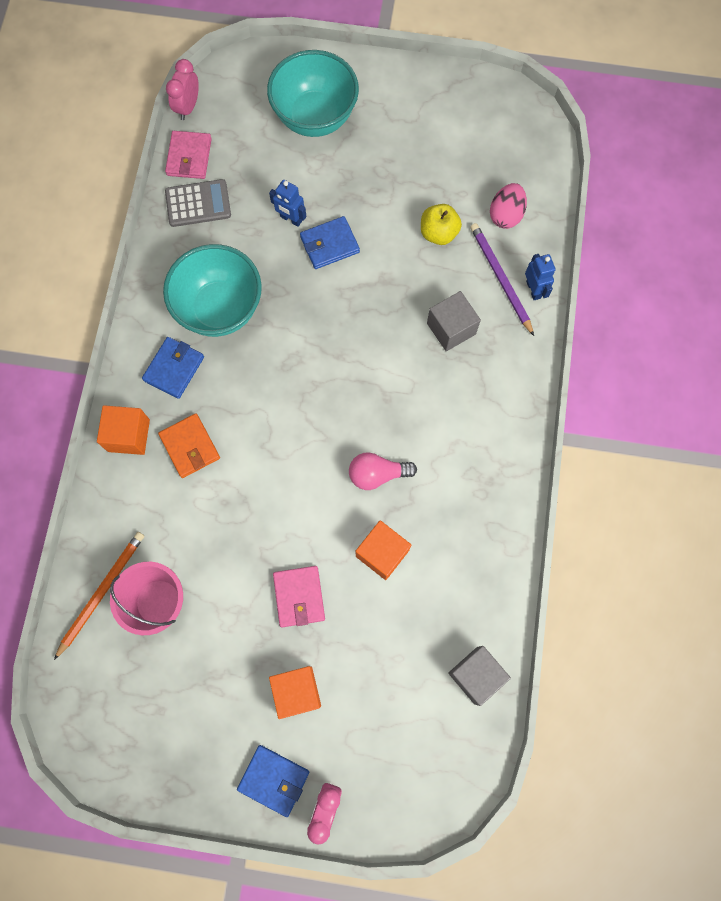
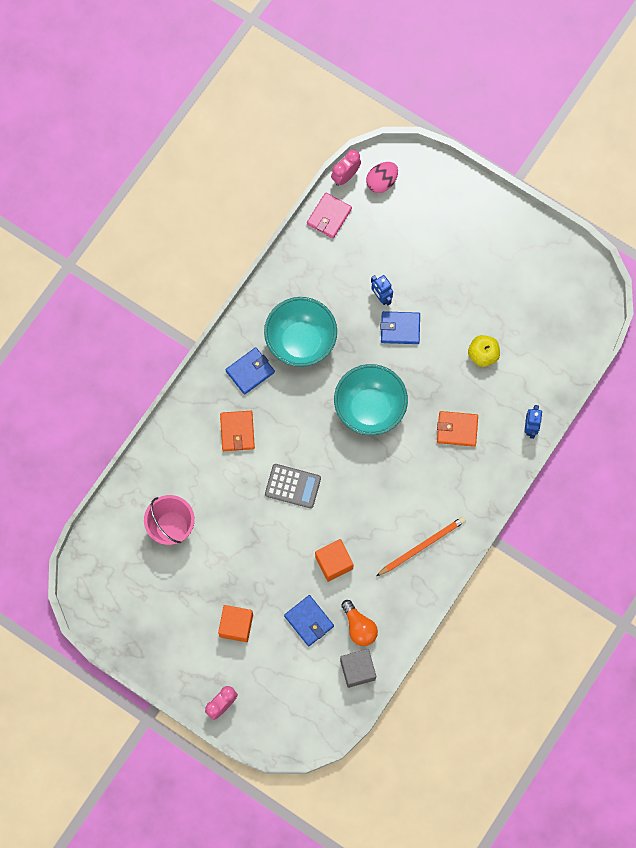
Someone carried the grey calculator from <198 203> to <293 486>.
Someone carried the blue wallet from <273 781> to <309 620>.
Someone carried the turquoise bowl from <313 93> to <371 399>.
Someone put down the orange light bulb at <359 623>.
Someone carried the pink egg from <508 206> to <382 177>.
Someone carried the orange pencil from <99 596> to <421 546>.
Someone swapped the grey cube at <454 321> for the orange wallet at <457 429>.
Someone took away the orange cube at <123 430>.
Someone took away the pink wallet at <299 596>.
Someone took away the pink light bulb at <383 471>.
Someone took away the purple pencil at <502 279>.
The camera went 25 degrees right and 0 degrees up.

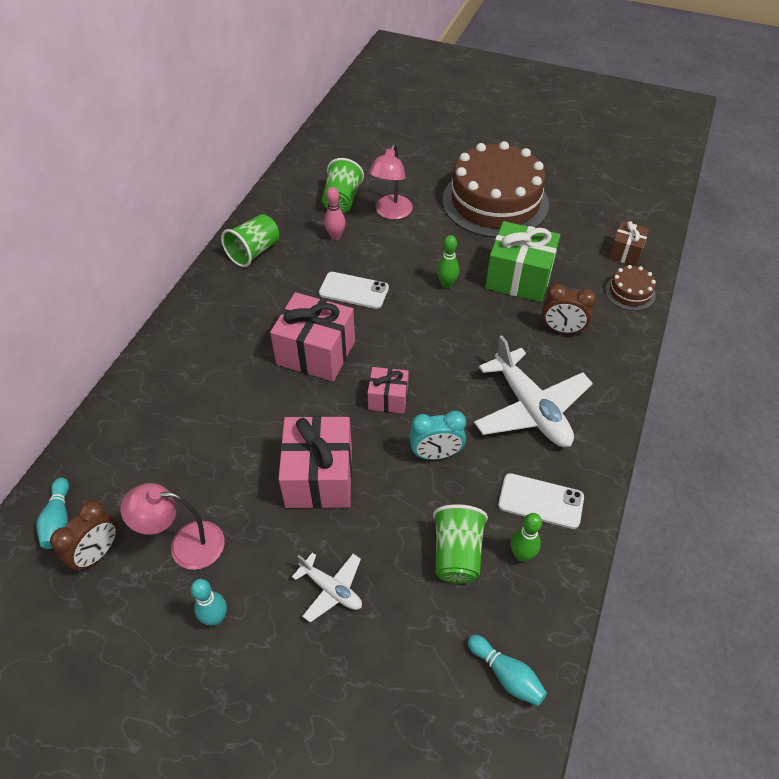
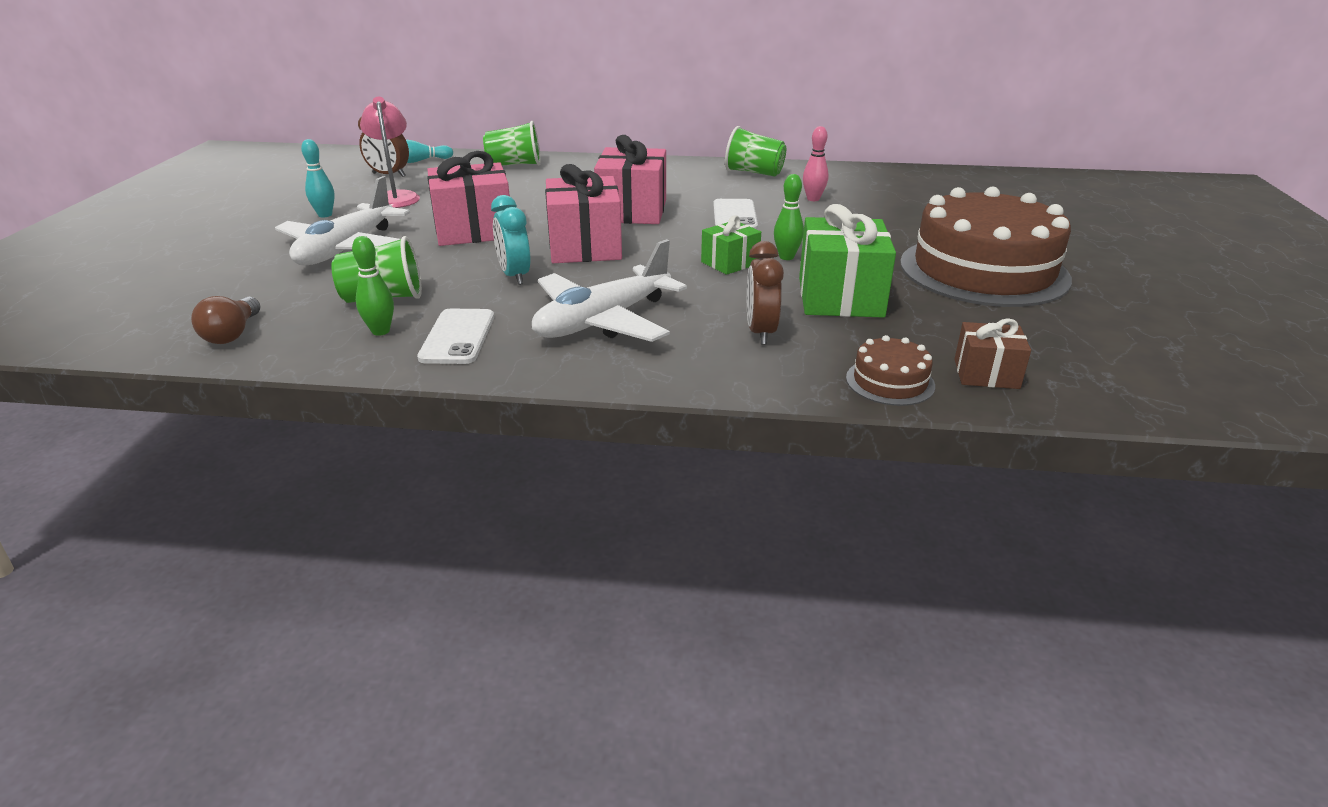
Someone swapped the turquoise bowling pin at <507 670> for the brown light bulb at <225 320>.
Someone scaled the white plane at <327 587> by 1.90.
Someone carried the green cup from <343 185> to <512 143>.
Someone scaled the pink gift at <388 390> by 1.80.
Someone put down the green gift at <731 245>.
Someone took away the pink lamp at <390 182>.
The camera went 75 degrees right and 20 degrees down.

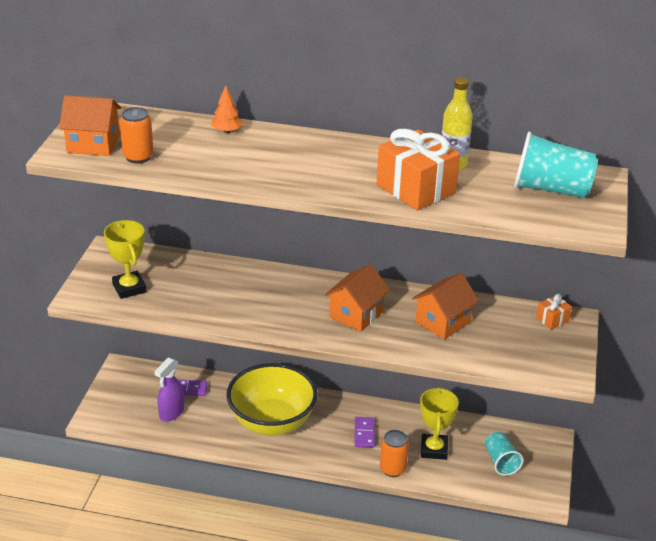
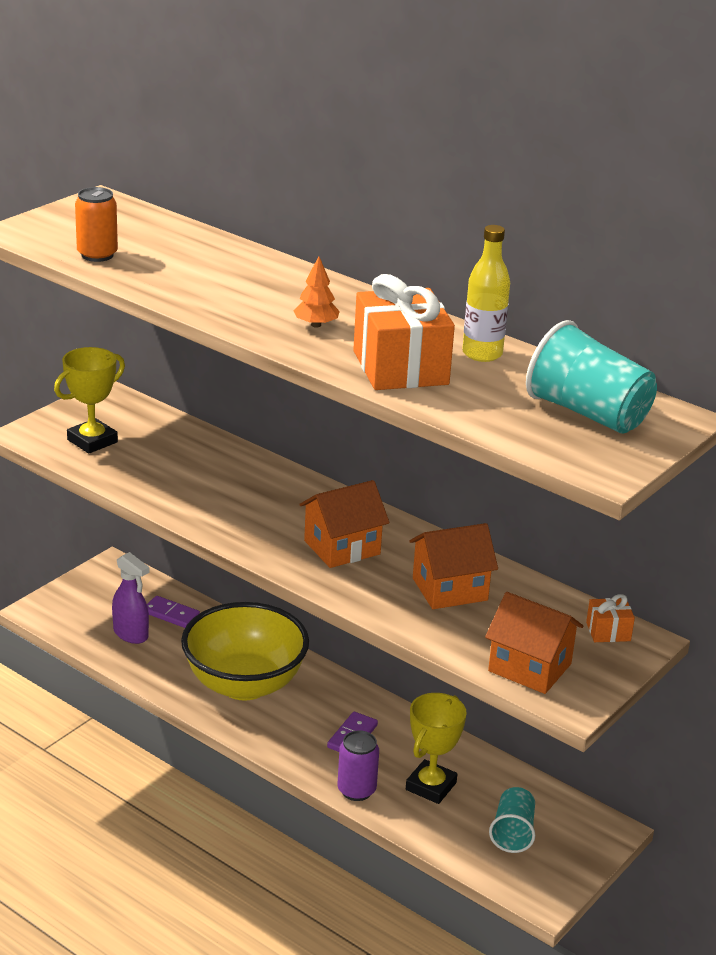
Someone rotated the yellow trophy at <125 259> by 45 degrees clockwise.
Someone rotated the purple spray bottle at <169 389> by 105 degrees counterclockwise.
Someone carried the orange tree from <227 109> to <316 292>.
Someone repainted the orange can at <394 453>, which became the purple can at <358 765>.
Someone carried the orange house from <90 125> to <534 643>.
The camera went 25 degrees right and 5 degrees down.

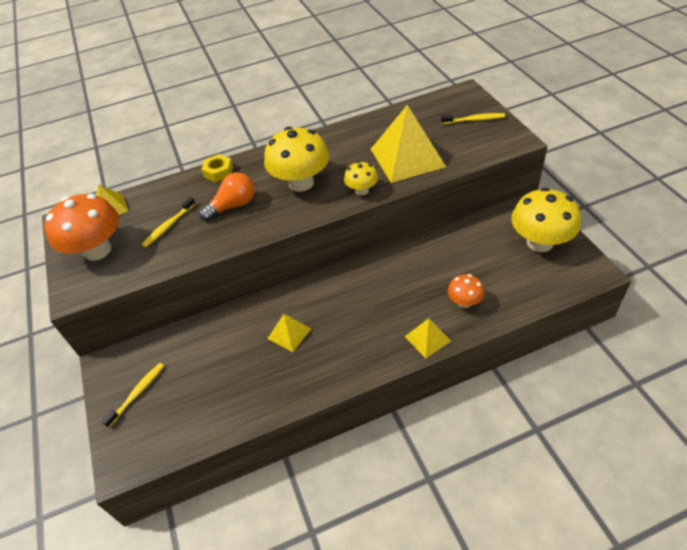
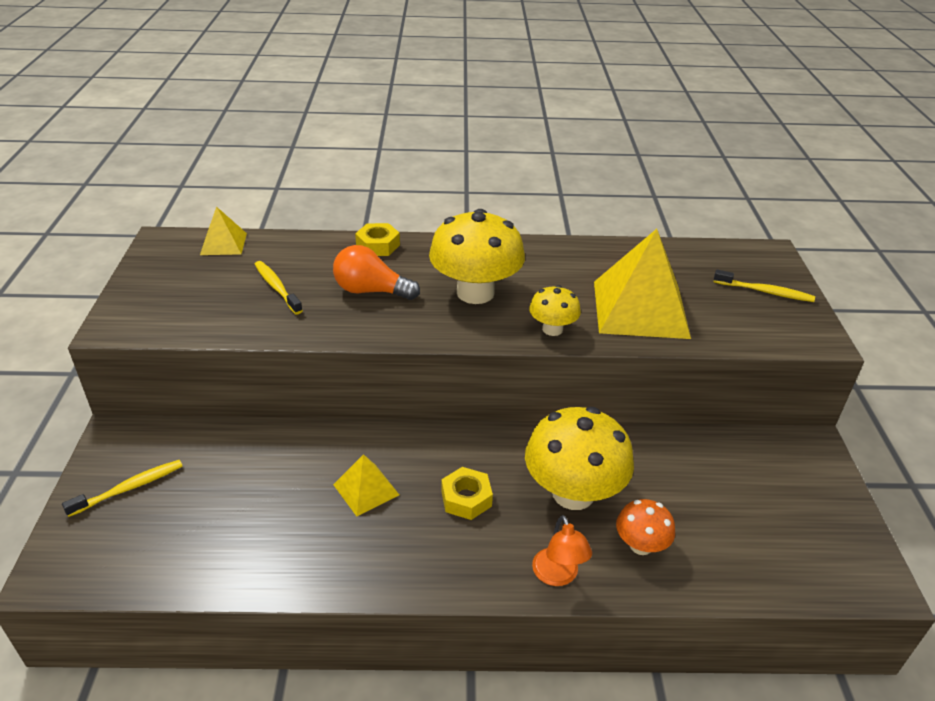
Someone rotated the yellow toothbrush at <168 222> by 90 degrees clockwise.
Someone rotated the orange light bulb at <227 196> by 150 degrees counterclockwise.
Someone put down the yellow nut at <467 493>.
Someone carried the yellow mushroom from <546 220> to <579 458>.
Someone swapped the yellow pyramid at <427 338> for the orange lamp at <562 550>.
Someone took away the orange mushroom at <81 227>.
The camera went 15 degrees right and 10 degrees down.

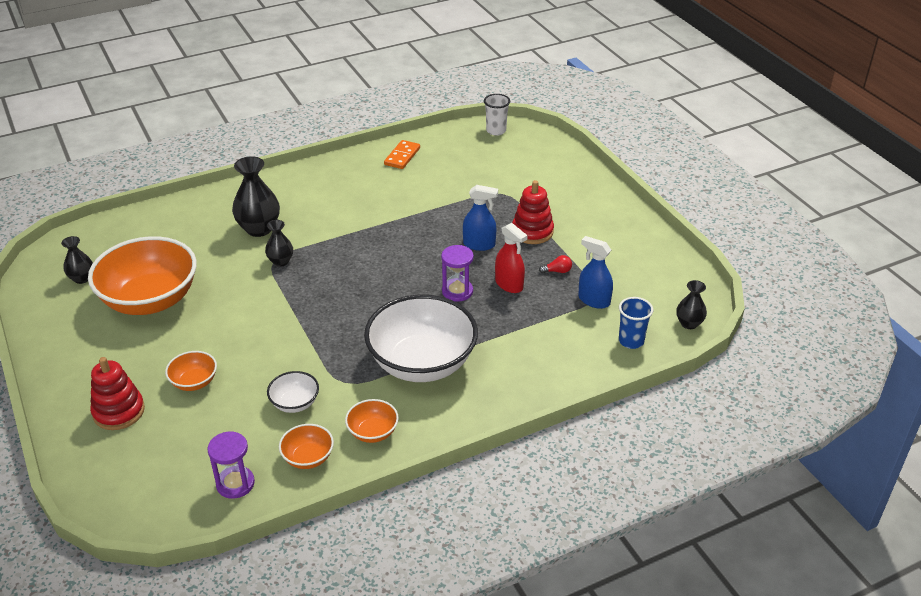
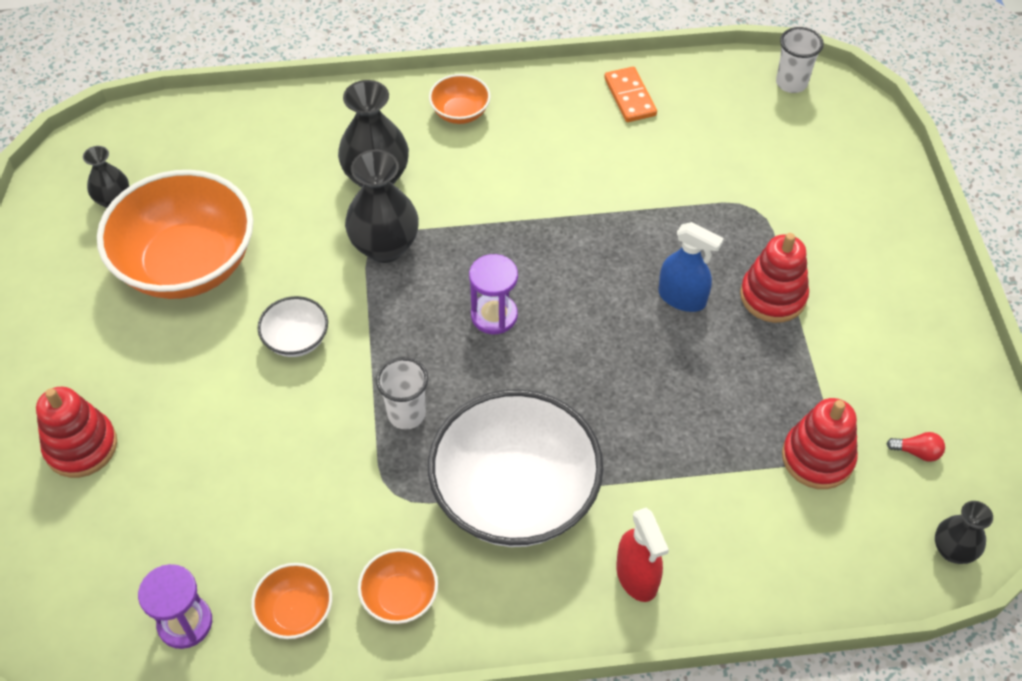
Someone carried the white bowl from <293 392> to <292 326>.
Someone scaled the black vase at <279 243> by 1.74.
Someone put down the white cup at <402 393>.
Someone carried the orange bowl from <191 371> to <460 99>.
Someone carried the purple hourglass from <457 273> to <493 294>.
Someone rotated the orange domino at <402 154> by 60 degrees counterclockwise.
Someone carried the red spray bottle from <511 258> to <642 554>.
Someone swapped the blue spray bottle at <595 272> for the red stacking toy at <820 443>.
Someone carried the red light bulb from <555 264> to <915 447>.
Someone took away the blue cup at <636 323>.
The camera went 20 degrees right and 15 degrees up.

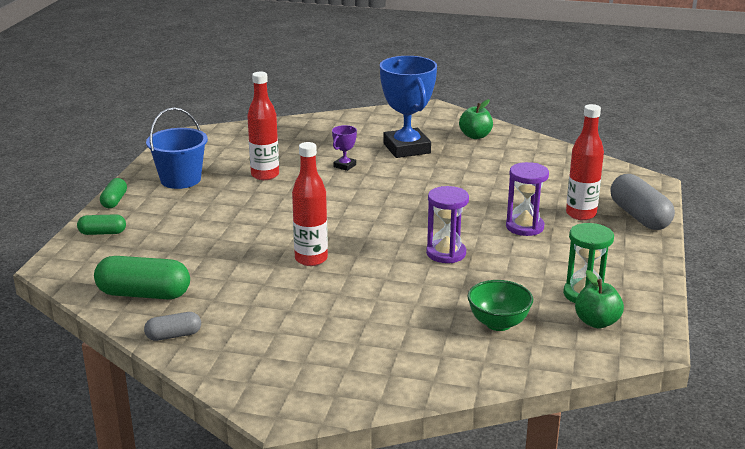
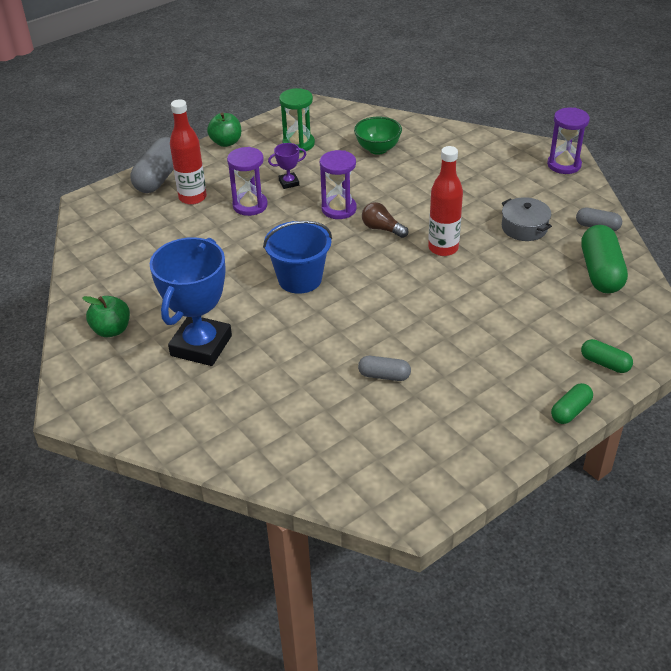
Someone carried the green apple from <599 299> to <224 129>.
Someone carried the blue bucket from <177 148> to <297 257>.
Someone carried the purple trophy from <344 148> to <287 166>.
Someone swapped the red bottle at <263 126> for the grey capsule at <384 368>.
Someone put down the brown light bulb at <385 220>.
Someone put down the grey pot at <527 219>.
Someone put down the purple hourglass at <568 141>.
Someone rotated the green capsule at <142 277> by 45 degrees clockwise.
The camera went 140 degrees left and 15 degrees up.

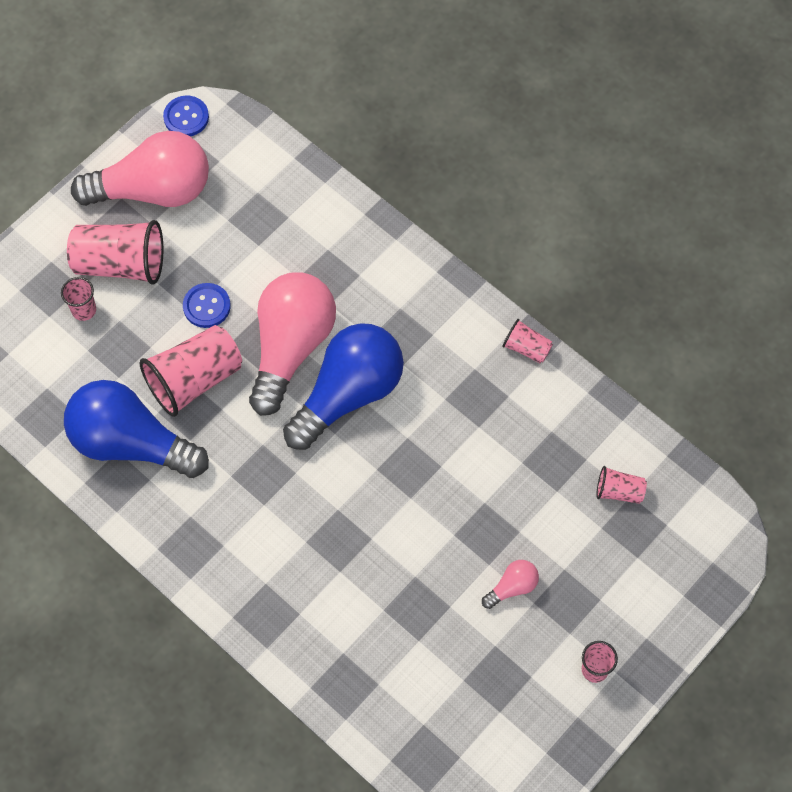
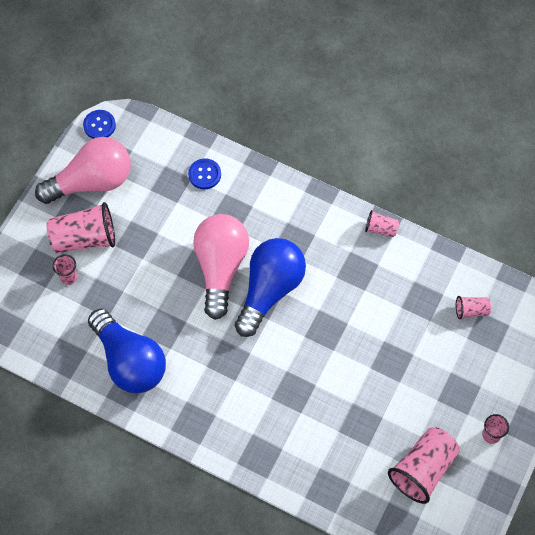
Someone rotated the blue light bulb at <136 429> by 135 degrees counterclockwise.
Someone carried the blue button from <207 305> to <204 173>.
Someone carried the pink cup from <190 371> to <424 465>.
Someone took away the pink light bulb at <510 584>.
The camera went 15 degrees left and 0 degrees up.

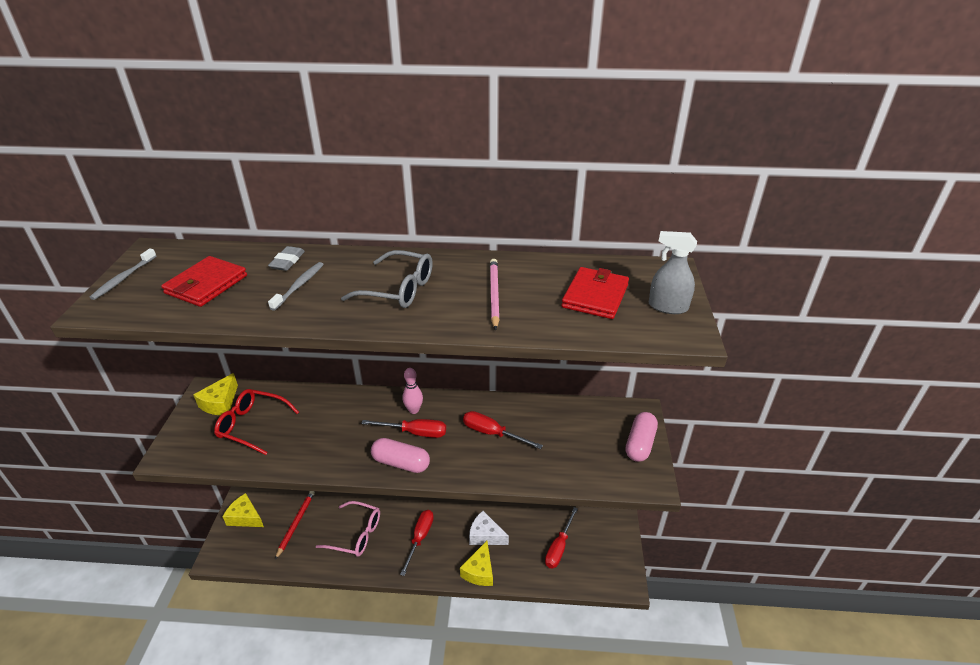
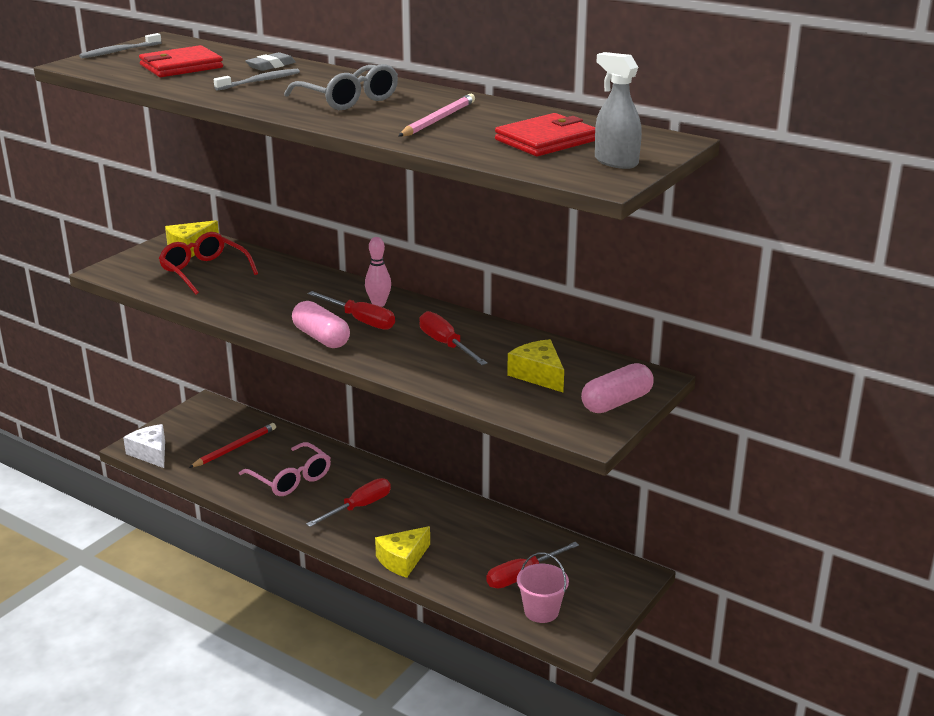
Someone carried the white cheese from <489 528> to <144 446>.
Someone carried the yellow cheese from <243 510> to <535 365>.
Someone put down the pink bucket at <543 587>.
The camera went 30 degrees right and 10 degrees down.

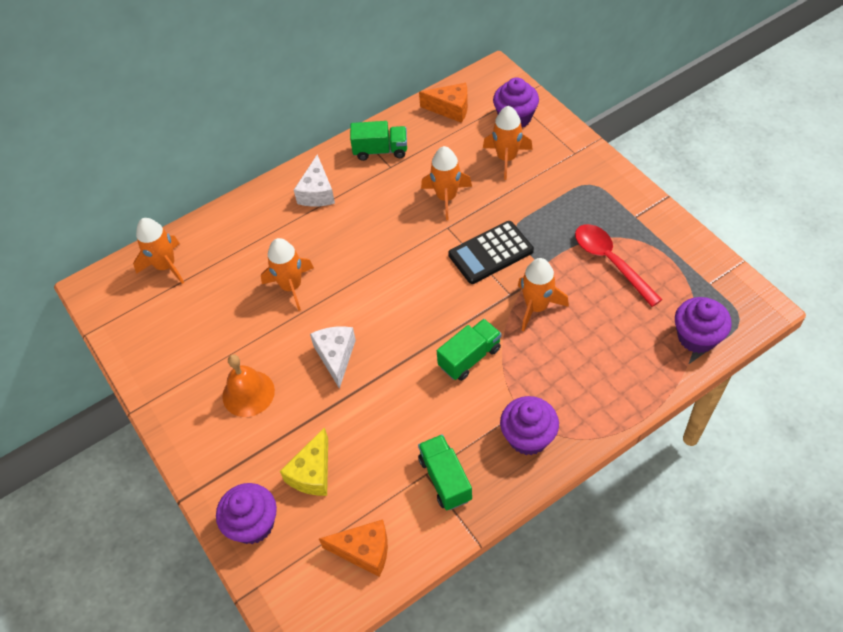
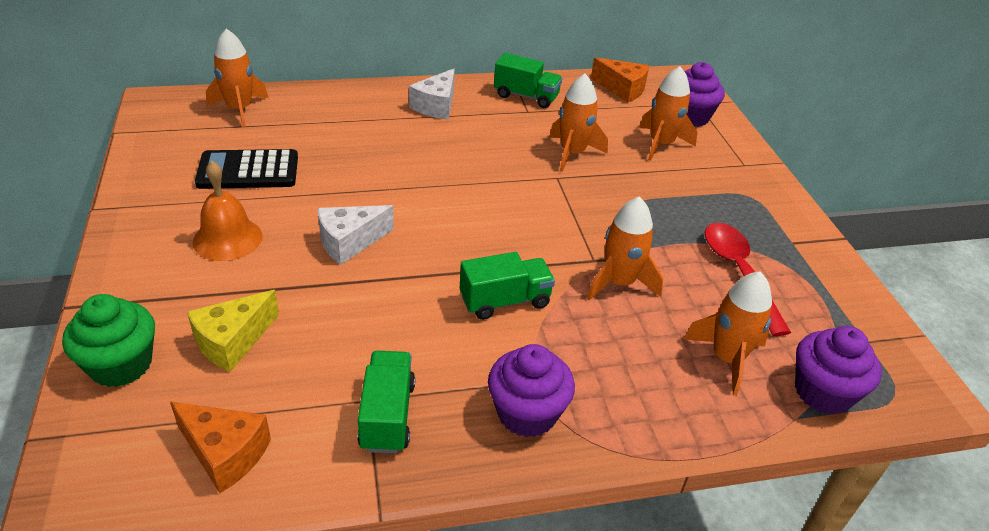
Someone repainted the purple cupcake at <246 513>, which became the green cupcake at <108 340>.
Someone carried the black calculator from <491 252> to <246 169>.
Someone rotated the white cheese at <333 357> by 135 degrees counterclockwise.
Someone carried the orange rocket from <287 274> to <728 333>.
The camera went 15 degrees right and 15 degrees down.

